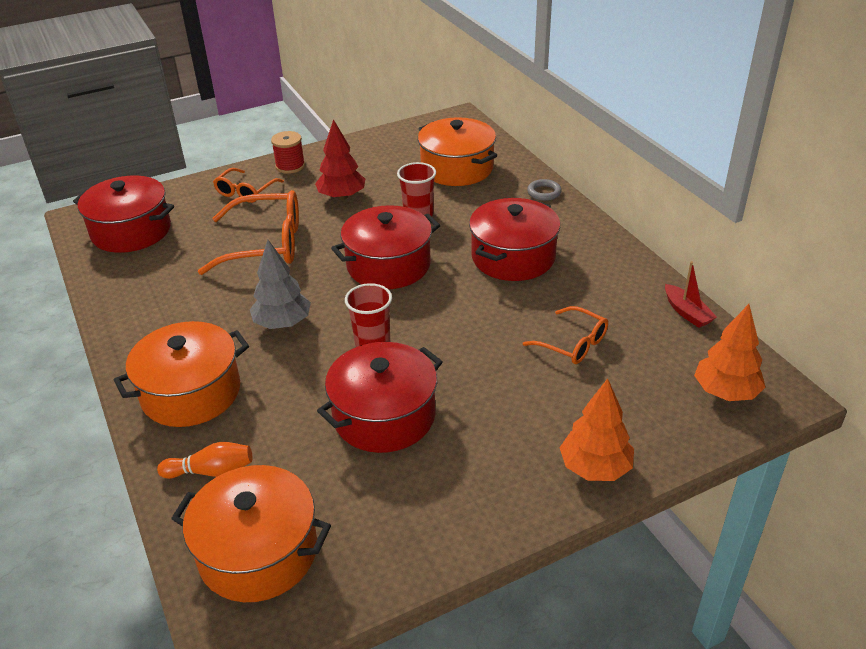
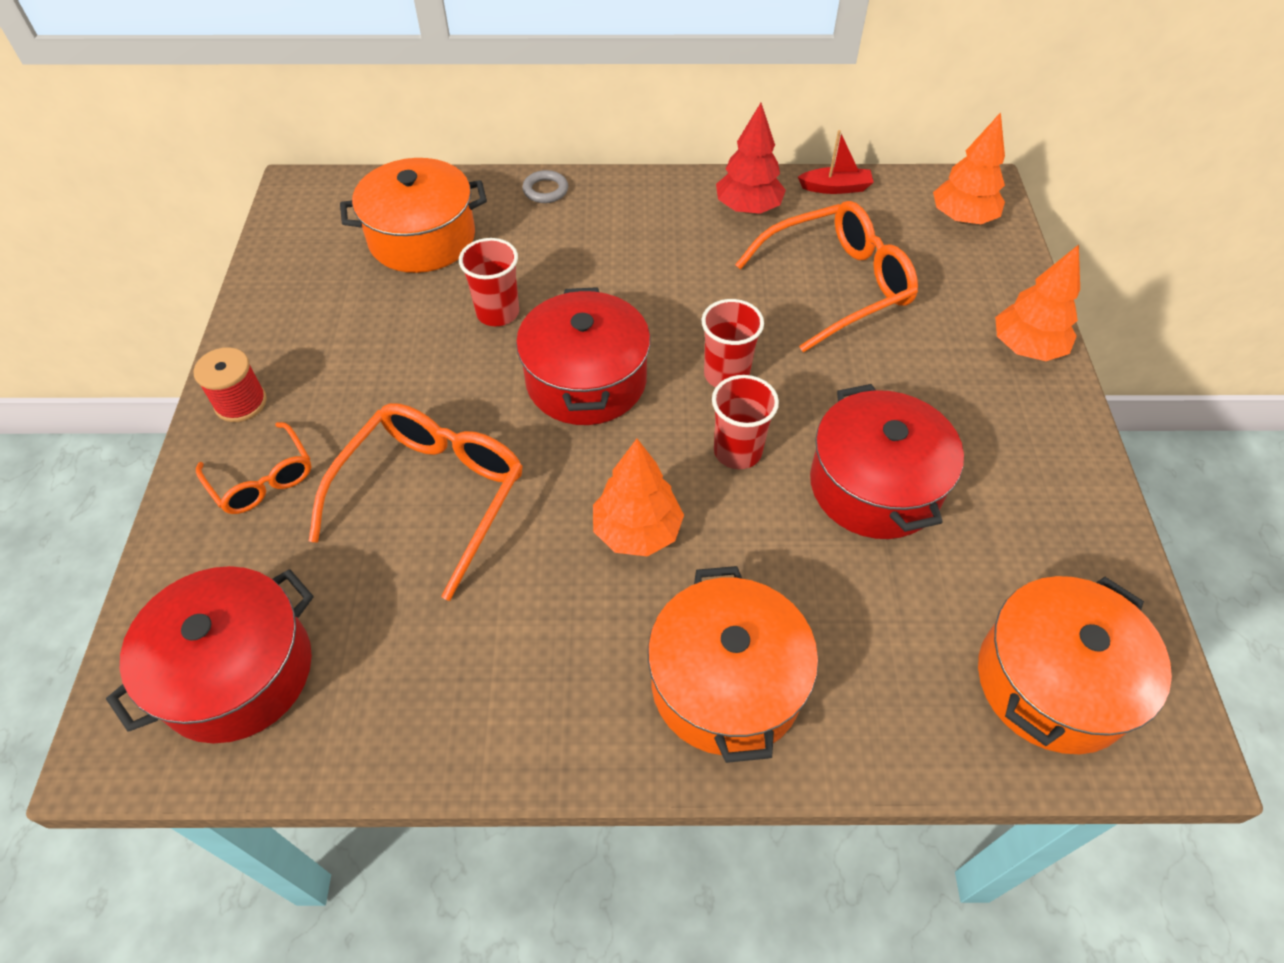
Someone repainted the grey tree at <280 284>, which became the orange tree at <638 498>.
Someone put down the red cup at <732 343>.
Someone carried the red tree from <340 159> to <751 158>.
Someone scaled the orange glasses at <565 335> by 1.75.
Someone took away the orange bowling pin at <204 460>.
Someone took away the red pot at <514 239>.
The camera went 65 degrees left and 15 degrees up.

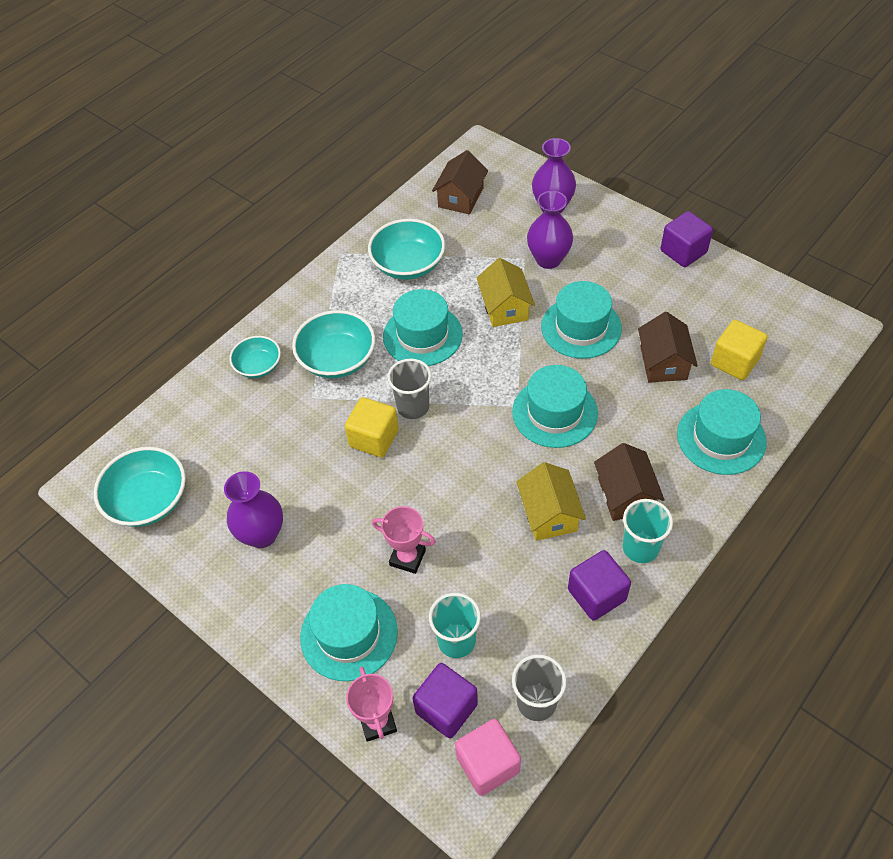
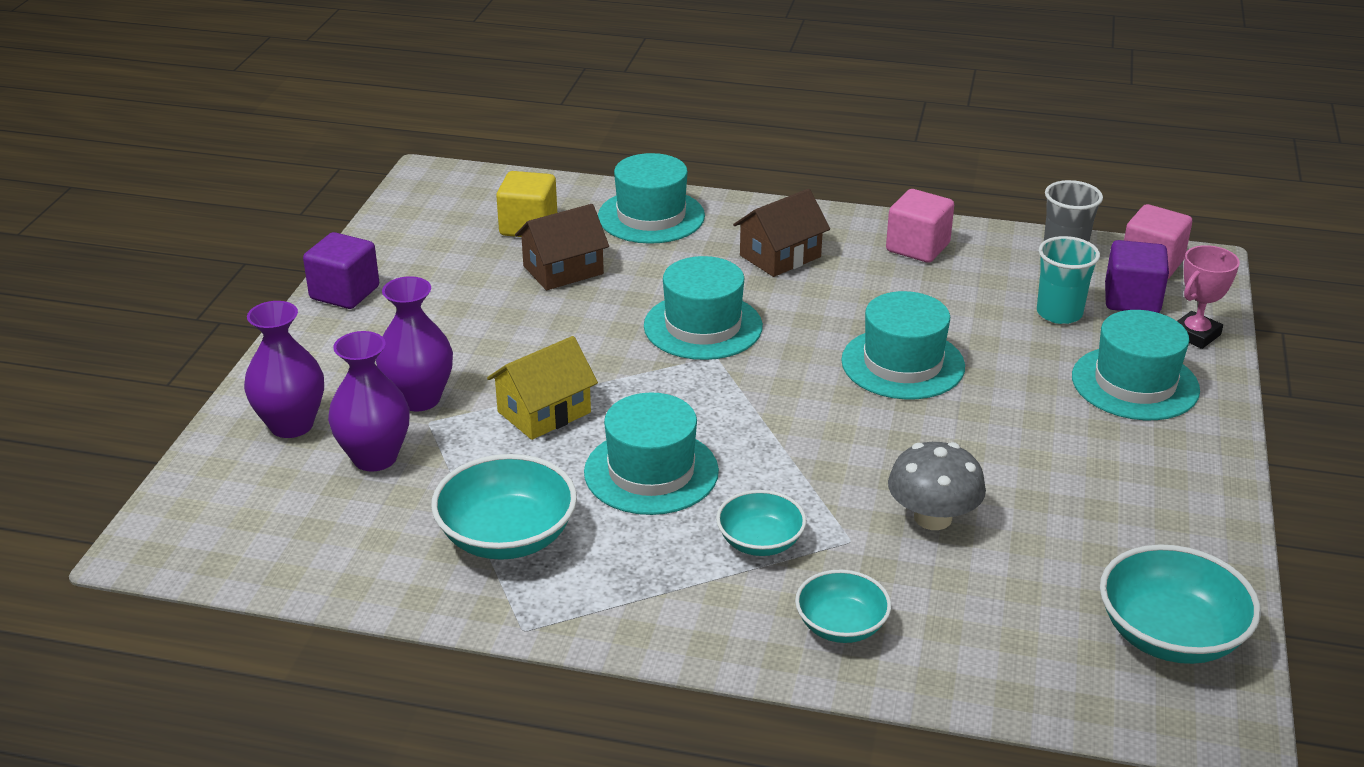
Someone carried the purple vase from <253 509> to <369 401>.
Someone scaled the turquoise bowl at <333 344> by 0.62.
Someone carried the turquoise hat from <581 320> to <903 345>.
Someone repainted the purple cube at <599 585>, which became the pink cube at <920 226>.
Someone put down the grey mushroom at <937 486>.
Someone took away the yellow cube at <372 427>.
Someone took away the pink trophy at <404 540>.
Someone took away the grey cup at <409 389>.
Someone took away the brown house at <460 182>.
Someone took away the yellow house at <551 501>.
Someone took away the turquoise cup at <648 531>.
The camera went 120 degrees left and 20 degrees down.

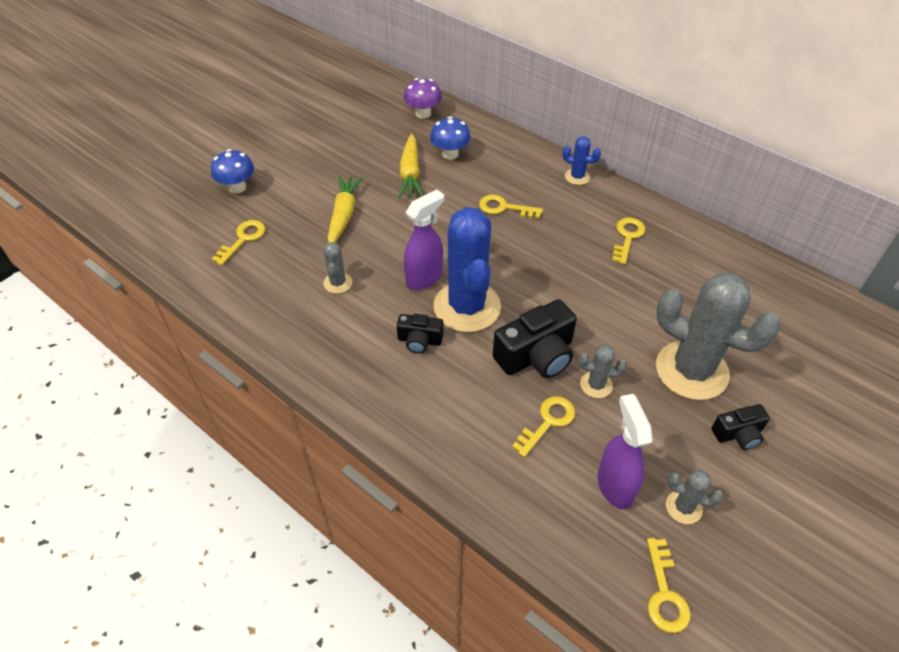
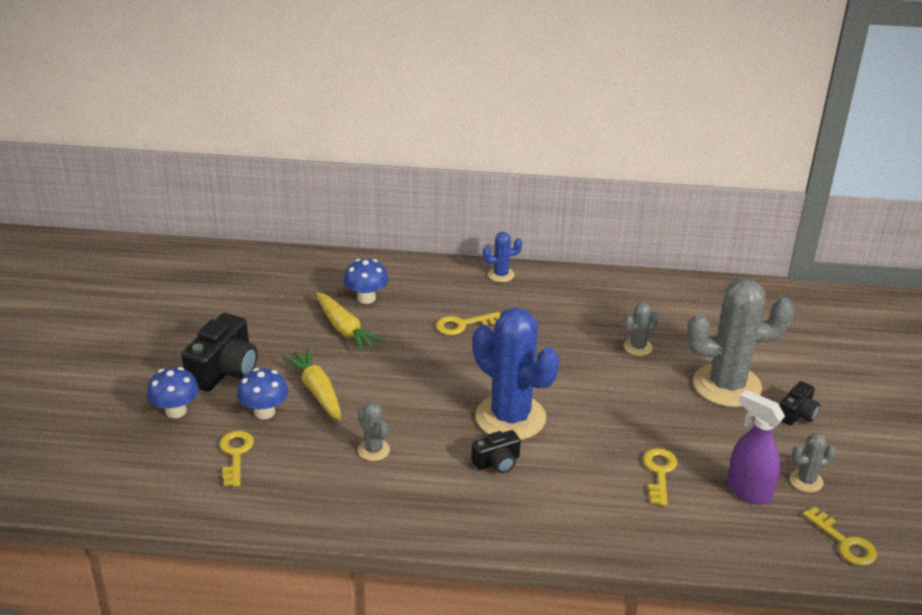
Someone carried the black camera from <535 338> to <219 352>.
Someone put down the blue mushroom at <262 393>.
Someone carried the grey cactus from <602 371> to <641 329>.
Someone took away the purple mushroom at <423 98>.
Someone took away the purple spray bottle at <424 240>.
Someone took away the yellow key at <628 241>.
The camera went 35 degrees left and 15 degrees down.

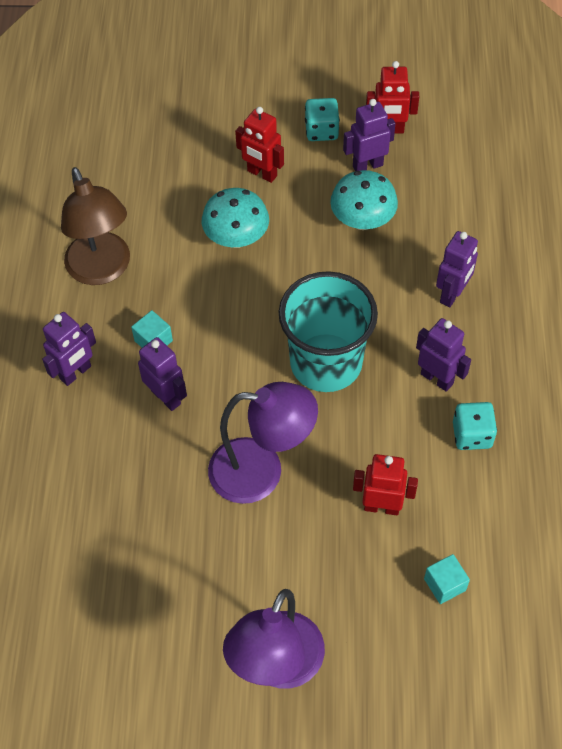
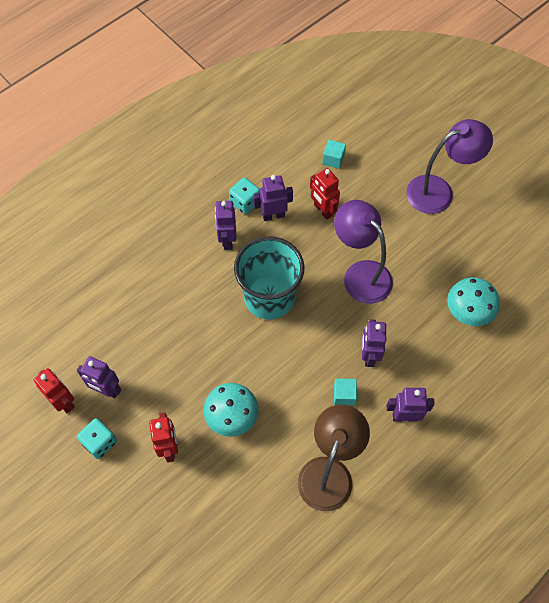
Someone carried the purple robot from <457 269> to <273 198>.
Someone carried the turquoise mushroom from <364 200> to <473 301>.
The camera went 135 degrees left and 5 degrees up.

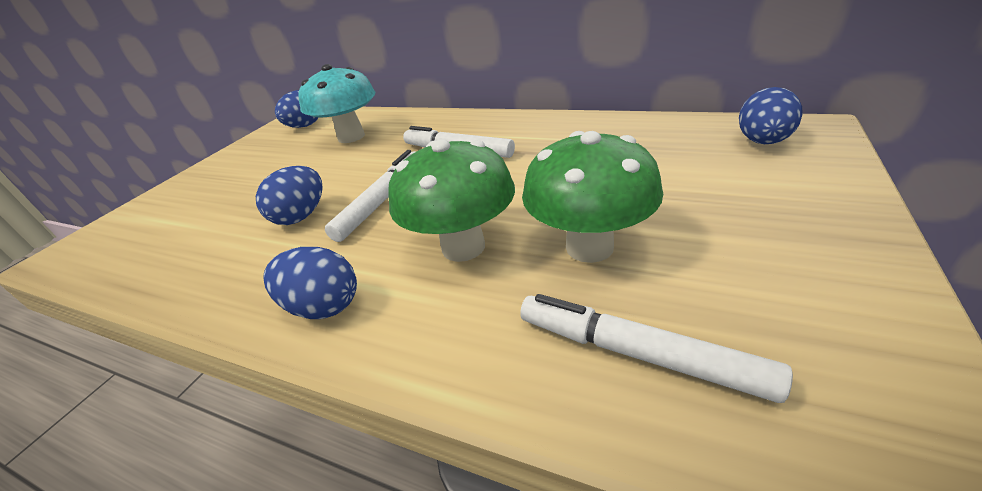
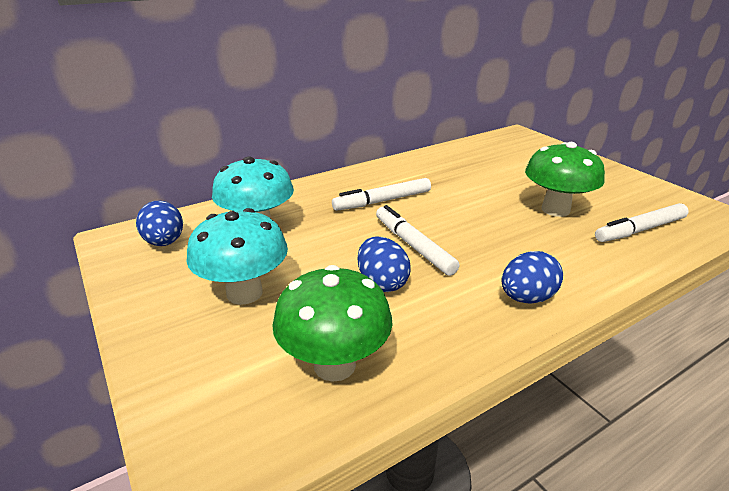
Someone put down the turquoise mushroom at <237 256>.
Someone carried the green mushroom from <451 200> to <332 323>.
Someone took away the blue egg at <771 115>.
The camera went 60 degrees left and 5 degrees down.

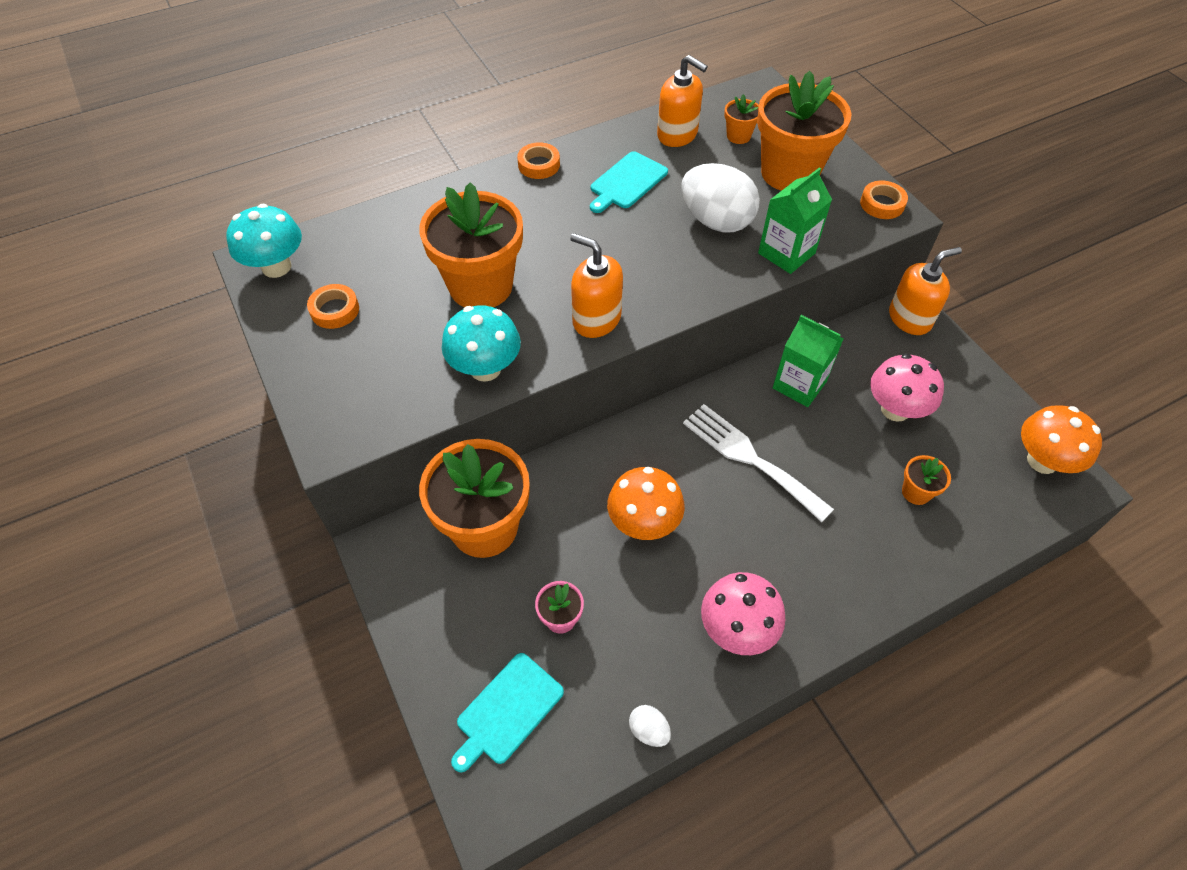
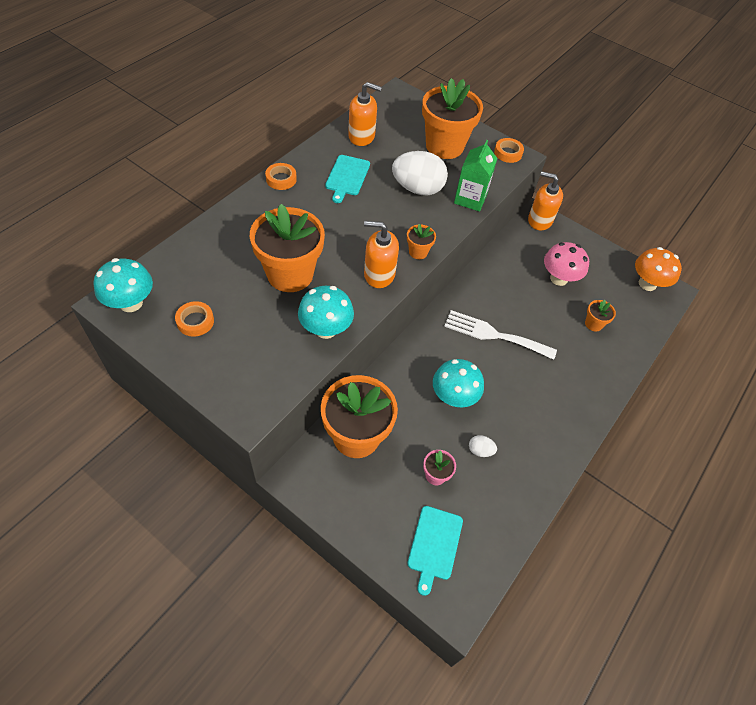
Someone carried the orange flower pot from <741 119> to <421 241>.
Someone repainted the orange mushroom at <646 503>, which became the turquoise mushroom at <458 383>.
Someone carried the white egg from <650 726> to <483 446>.
Someone rotated the orange soap dispenser at <925 291> by 105 degrees counterclockwise.
Someone took away the pink mushroom at <743 613>.
Someone took away the green carton at <808 361>.
The camera went 30 degrees left and 0 degrees up.

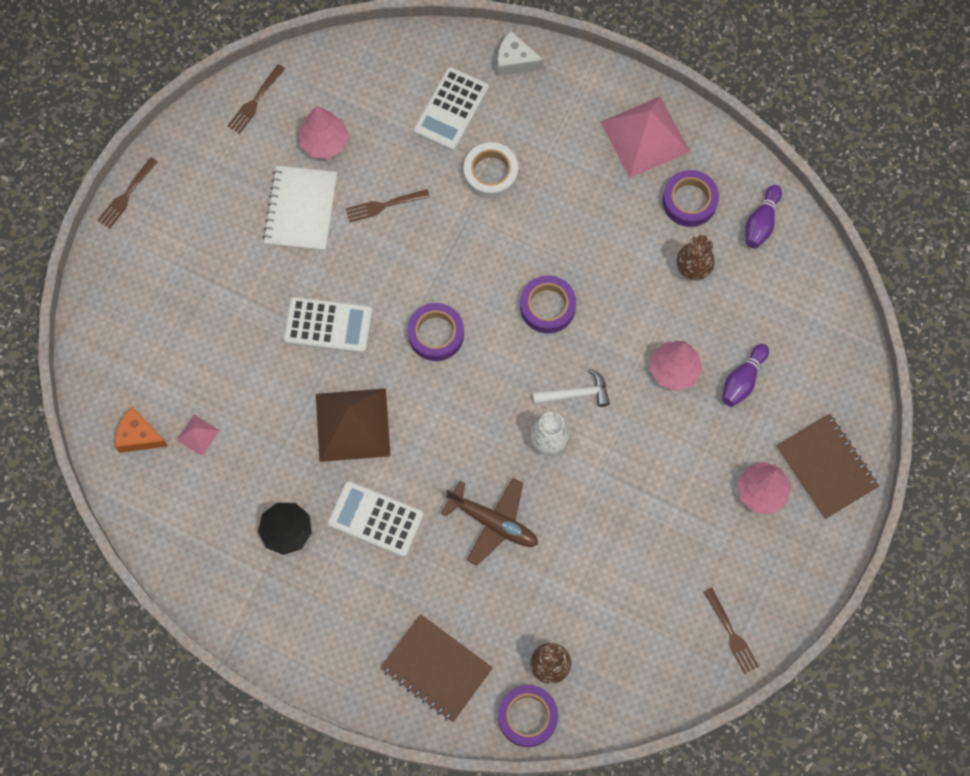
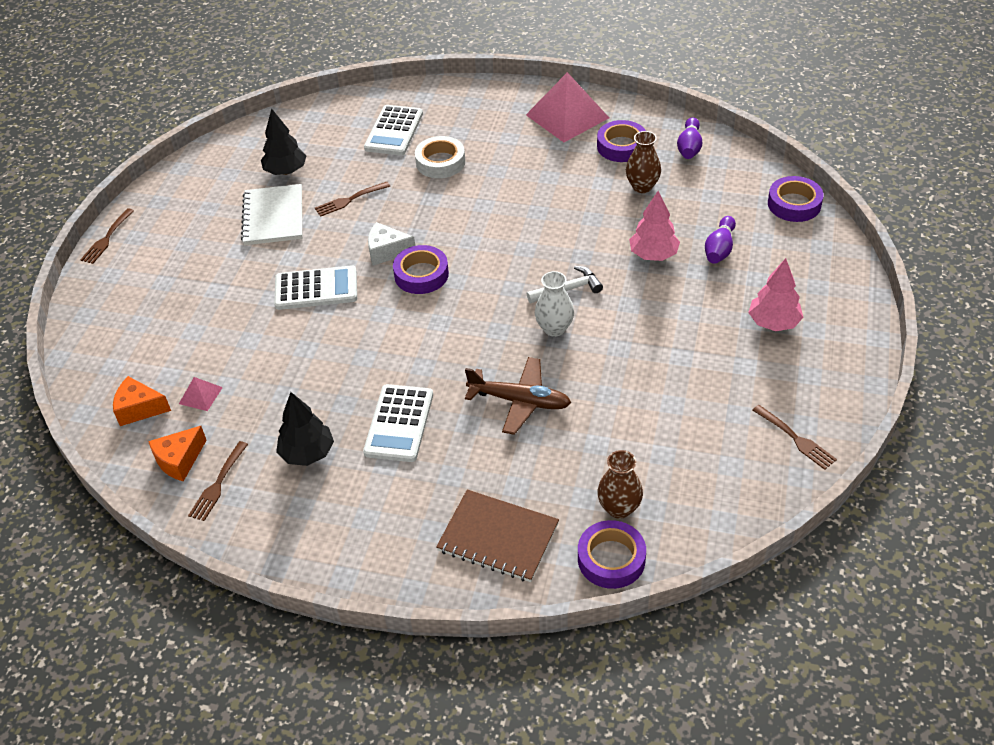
Someone put down the orange cheese at <177 453>.
Someone carried the brown fork from <256 99> to <218 481>.
Someone repainted the pink tree at <324 132>, which became the black tree at <284 142>.
Someone rotated the white calculator at <376 519> by 90 degrees counterclockwise.
Someone carried the white cheese from <520 53> to <391 244>.
Someone carried the purple tape from <548 304> to <796 199>.
Someone took away the brown pyramid at <353 425>.
Someone took away the brown notebook at <827 466>.
The camera went 10 degrees left and 25 degrees down.

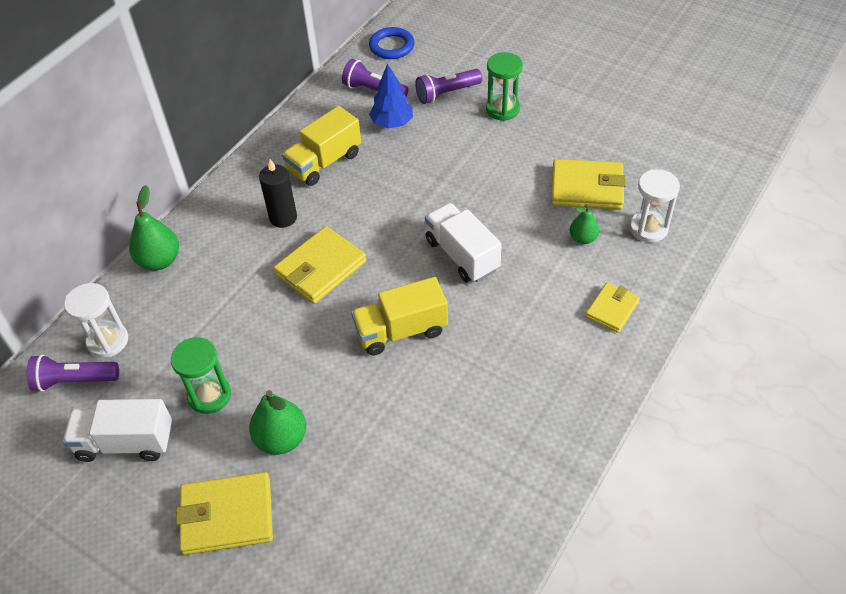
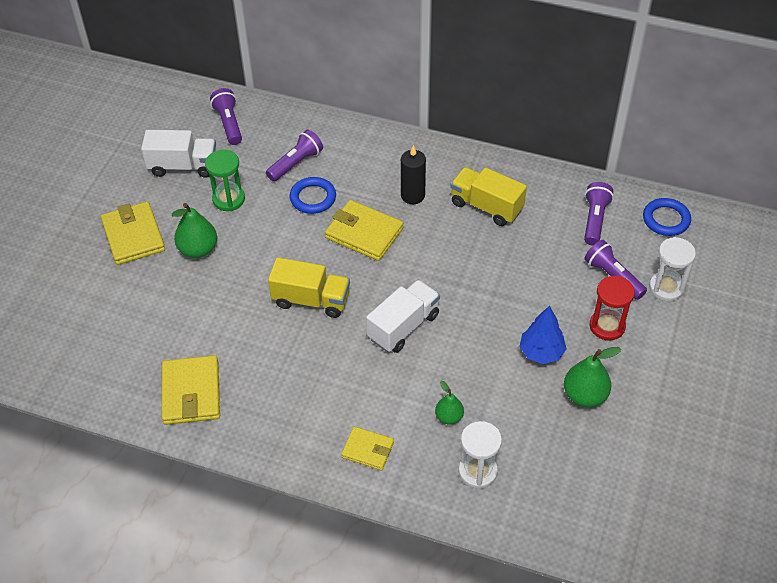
Someone rotated the white truck at <117 430> by 105 degrees clockwise.
Someone carried the yellow wallet from <588 184> to <191 390>.
Someone put down the purple flashlight at <294 155>.
Someone rotated the yellow truck at <399 316> by 135 degrees clockwise.
Someone put down the blue ring at <313 195>.
Someone carried the blue tree from <391 96> to <542 335>.
Someone carried the green pear from <154 227> to <592 377>.
Someone repainted the green hourglass at <504 86>, which became the red hourglass at <612 308>.
Someone carried the white hourglass from <96 320> to <672 269>.
The camera went 75 degrees right and 0 degrees up.

